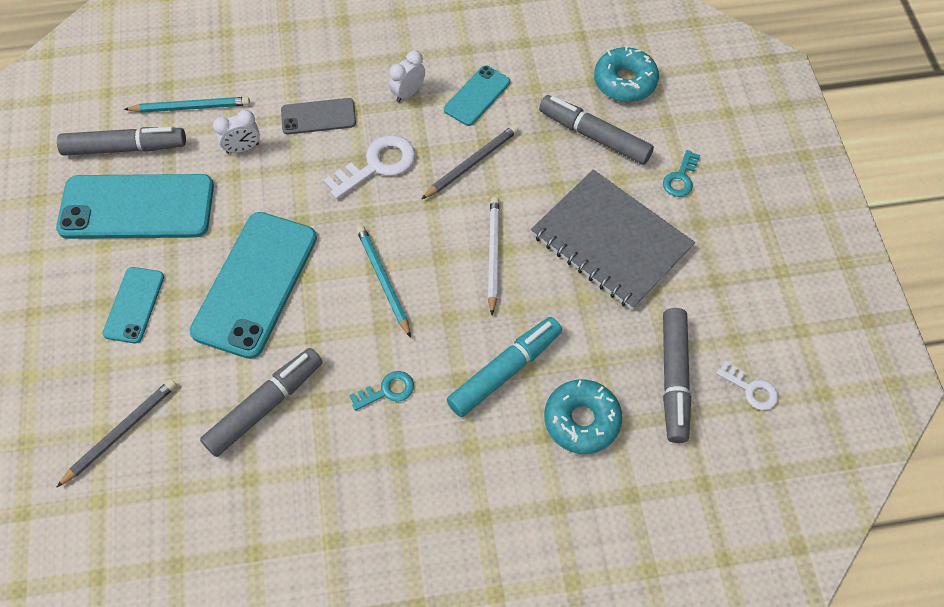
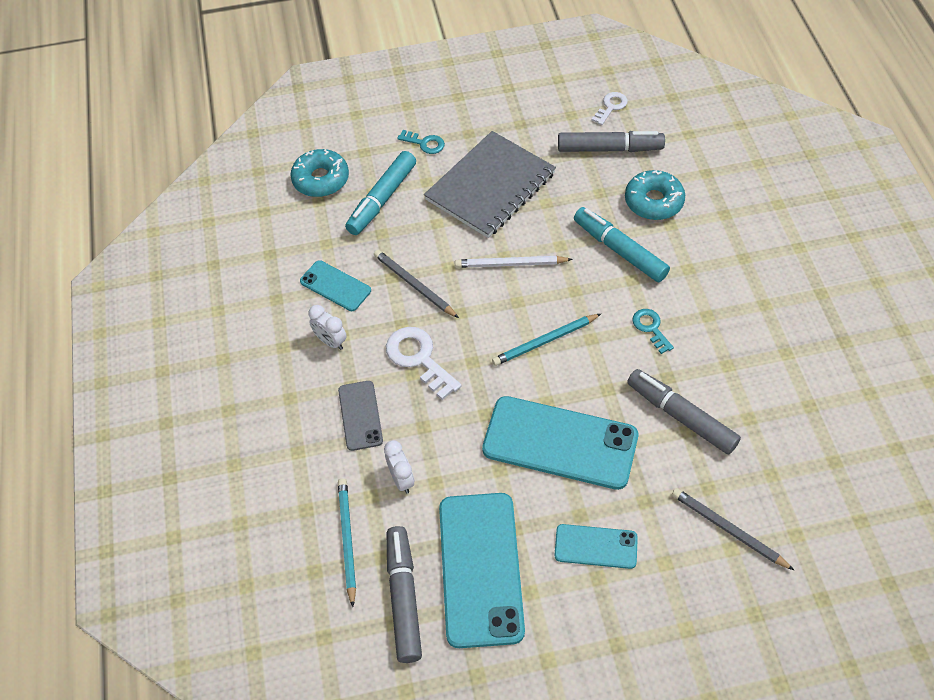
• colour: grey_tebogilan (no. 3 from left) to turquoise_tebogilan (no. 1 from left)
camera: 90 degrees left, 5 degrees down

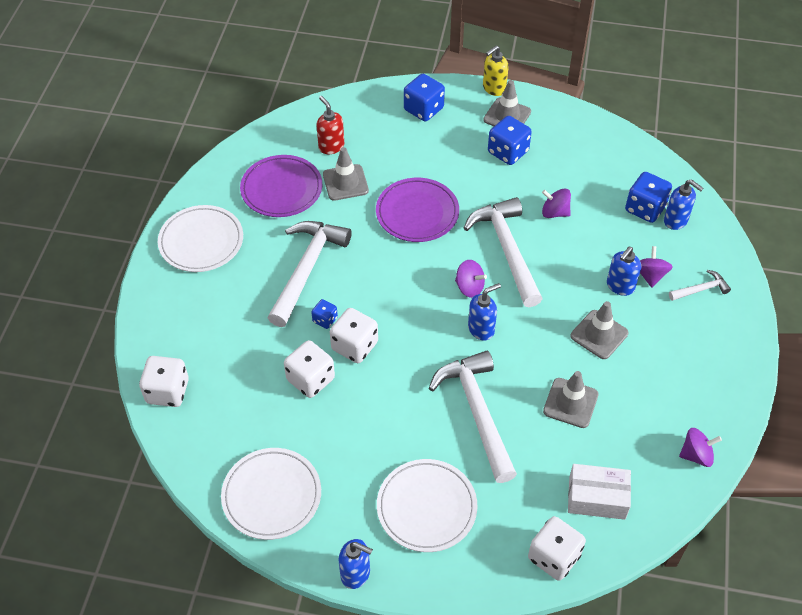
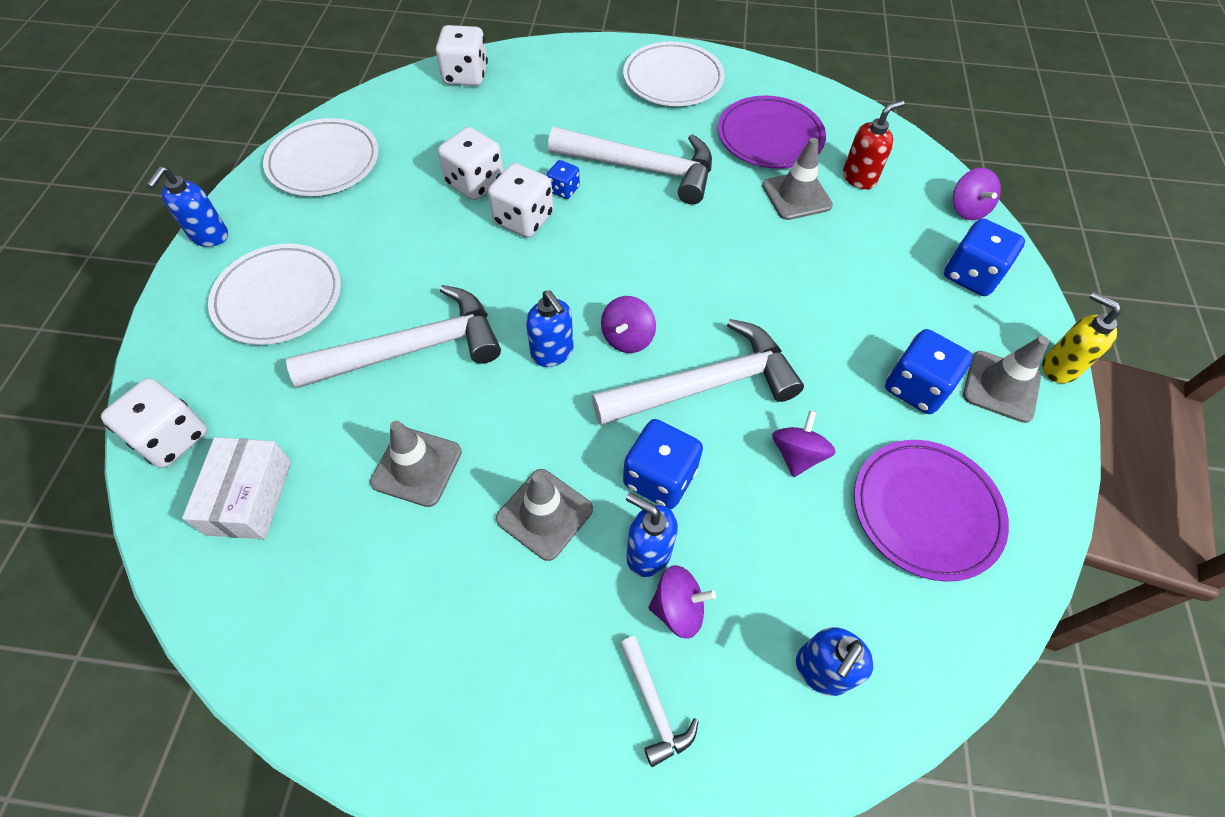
• relocated: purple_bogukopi (no. 2 from left)
• relocated: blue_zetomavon (no. 4 from left in the first image) to blue_zetomavon (no. 2 from left)
• relocated: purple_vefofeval (no. 4 from left)
camera: 85 degrees right, 5 degrees up

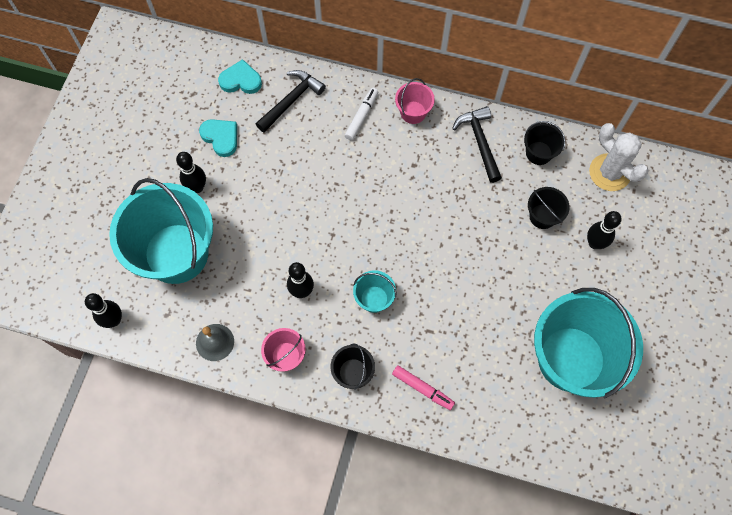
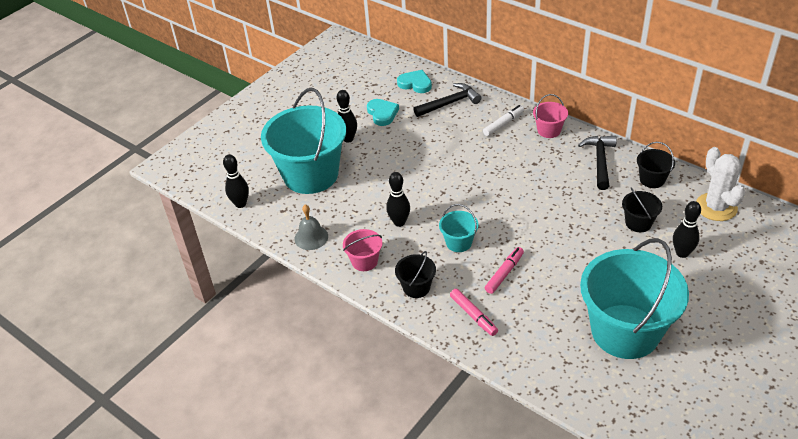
• appeared: pink_tebogilan (no. 2 from left)
camera: 25 degrees right, 25 degrees down

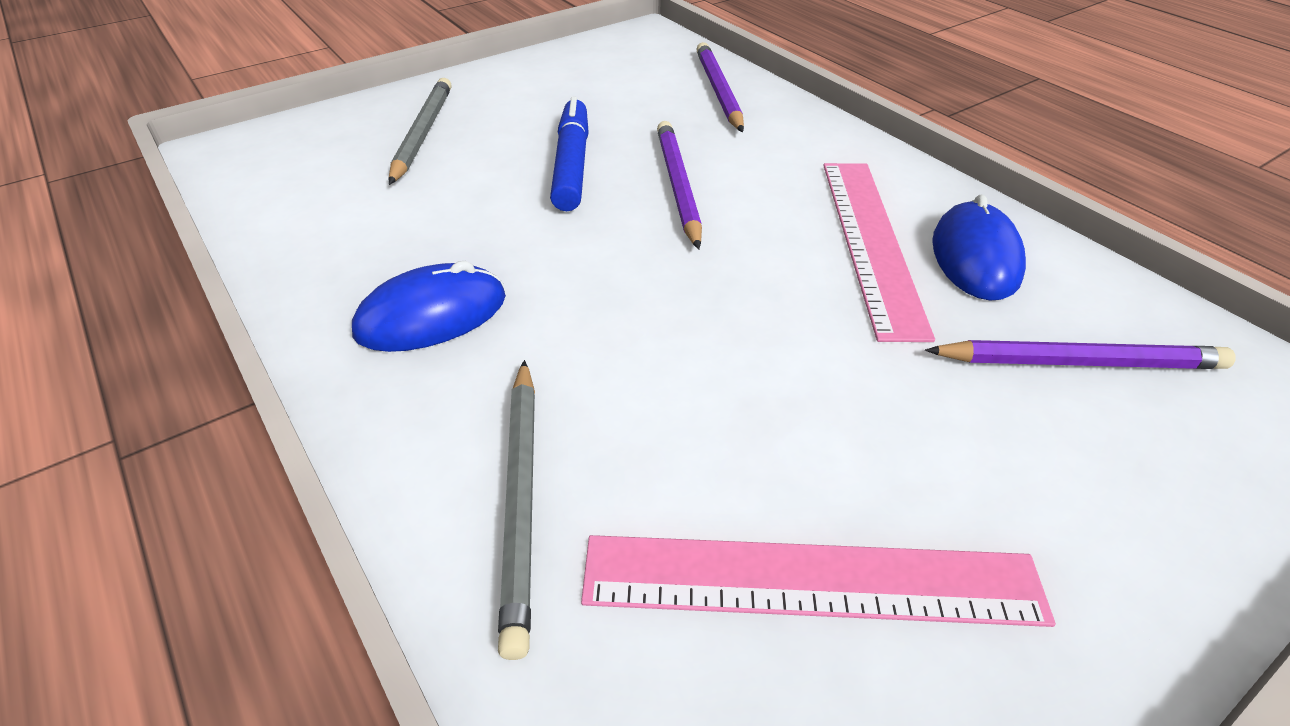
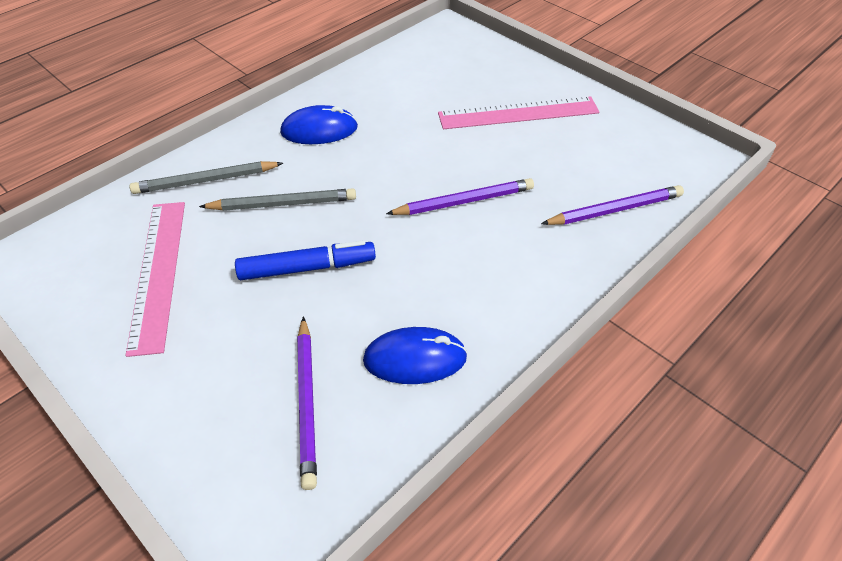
• relocated: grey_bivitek (no. 1 from left in the first image) to grey_bivitek (no. 2 from left)
• relocated: blue_tebogilan
• relocated: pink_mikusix (no. 2 from left)
• spun: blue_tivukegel (no. 1 from left) 60 degrees counterclockwise
camera: 80 degrees right, 5 degrees up

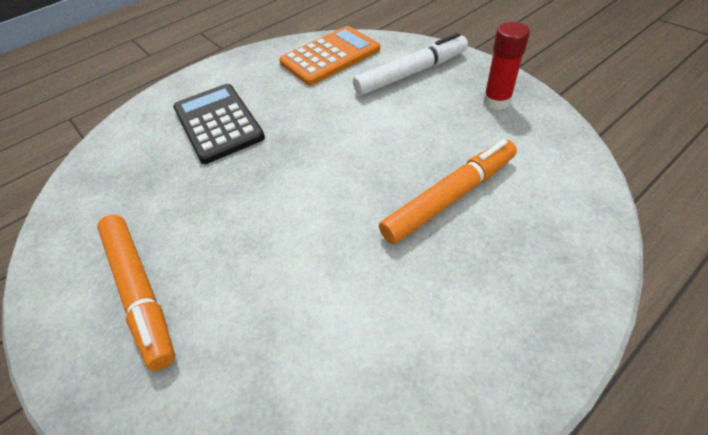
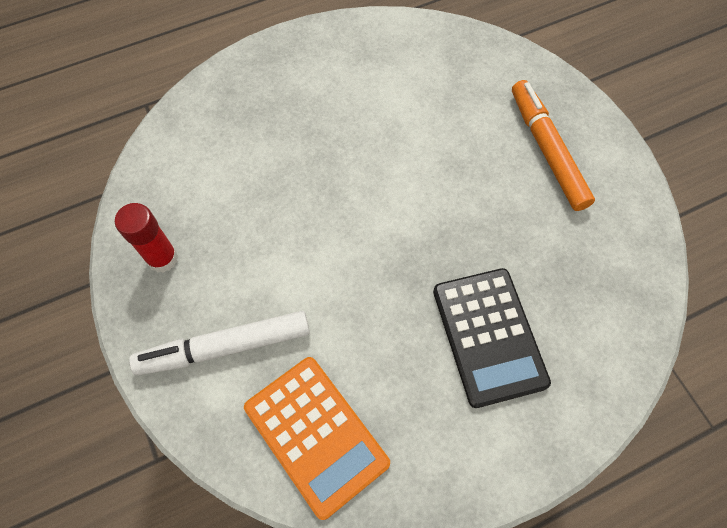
• missing: orange_tebogilan (no. 2 from left)
• spun: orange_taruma 105 degrees counterclockwise
camera: 170 degrees left, 15 degrees up

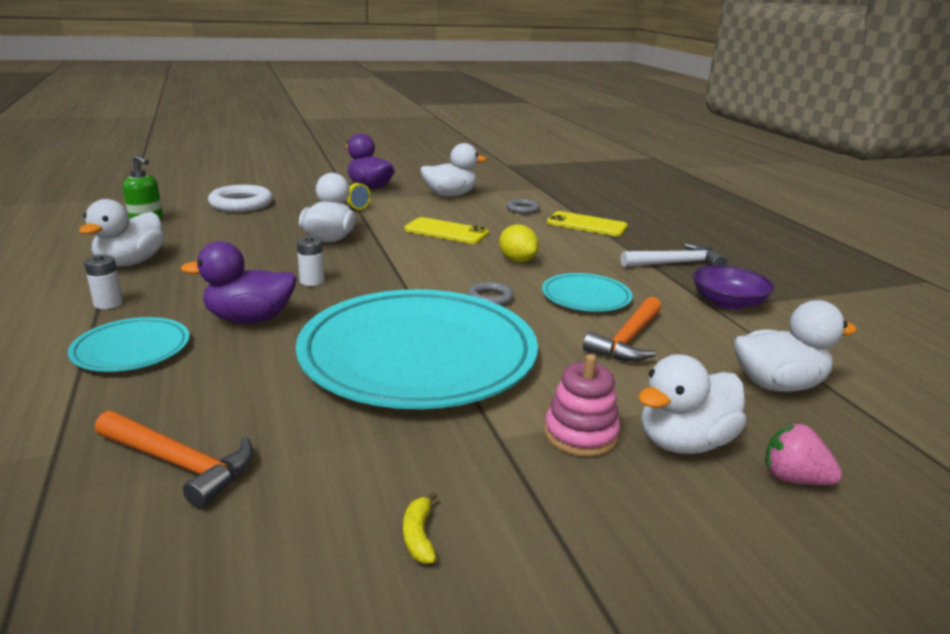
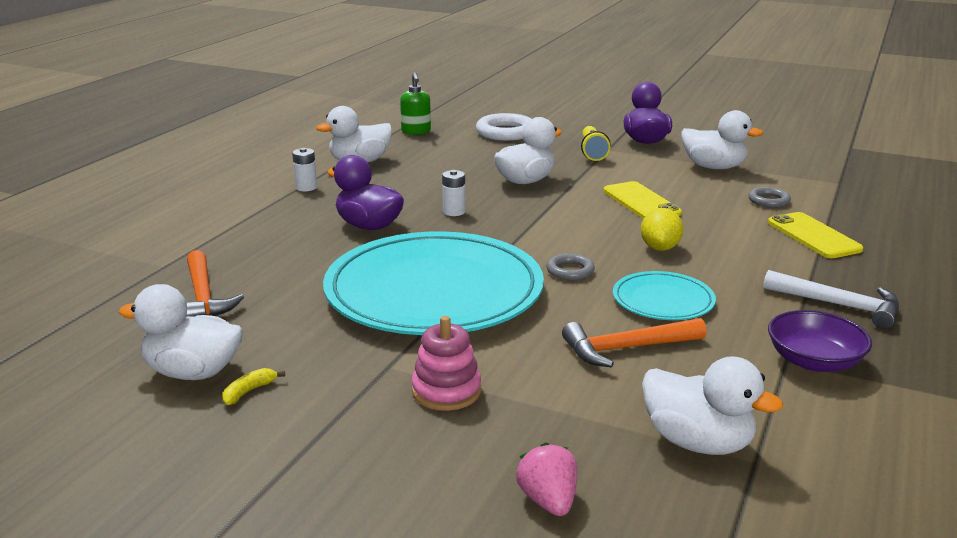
• missing: turquoise_bogukopi (no. 1 from left)
• relocated: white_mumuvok (no. 4 from left in the first image) to white_mumuvok (no. 1 from left)
camera: 45 degrees right, 0 degrees up

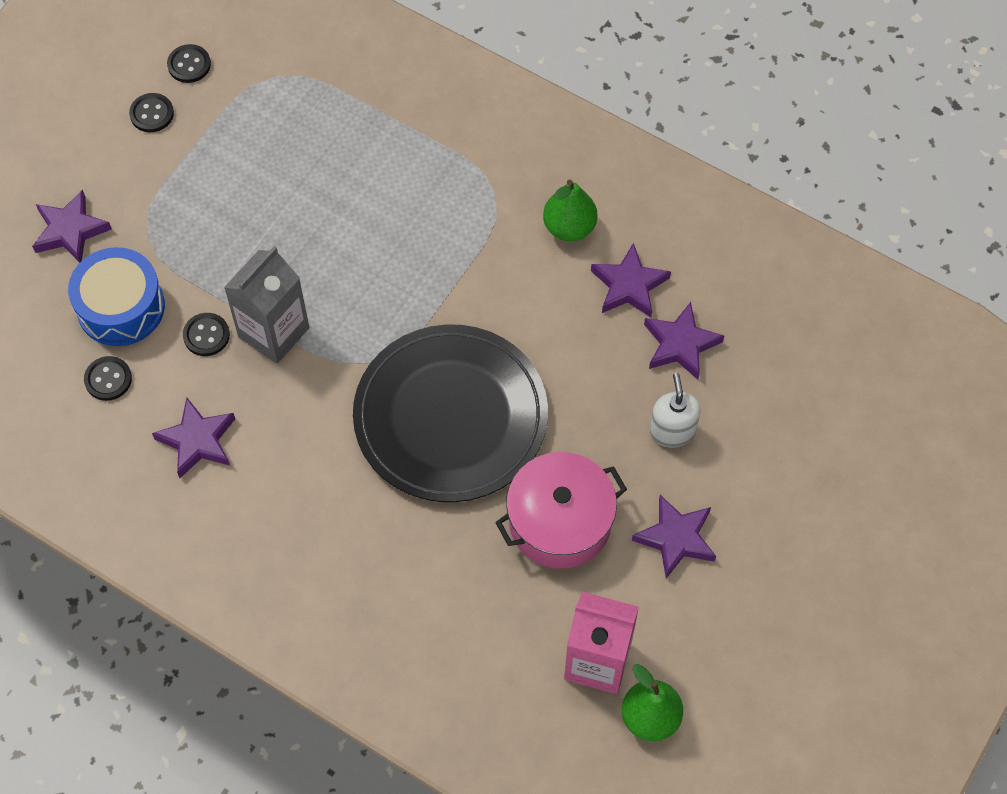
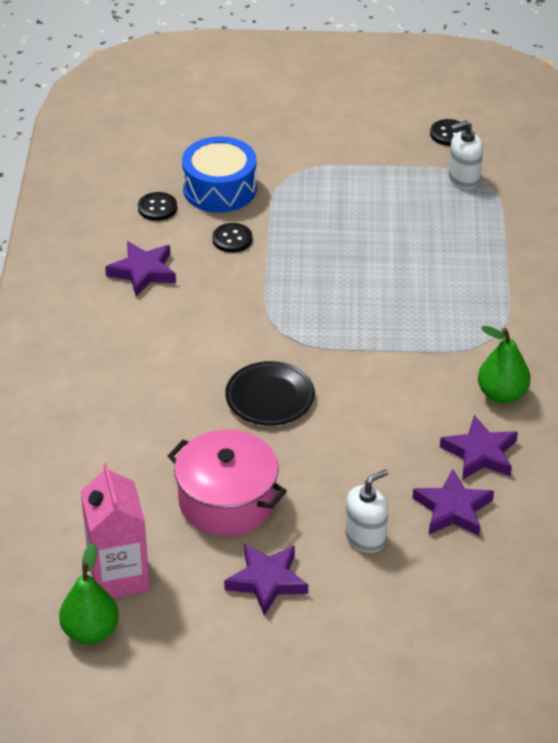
• missing: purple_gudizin (no. 1 from left)
• missing: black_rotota (no. 2 from left)
• missing: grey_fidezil
• appeared: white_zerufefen (no. 2 from left)
• size: black_bogukopi x0.50
camera: 60 degrees right, 20 degrees down

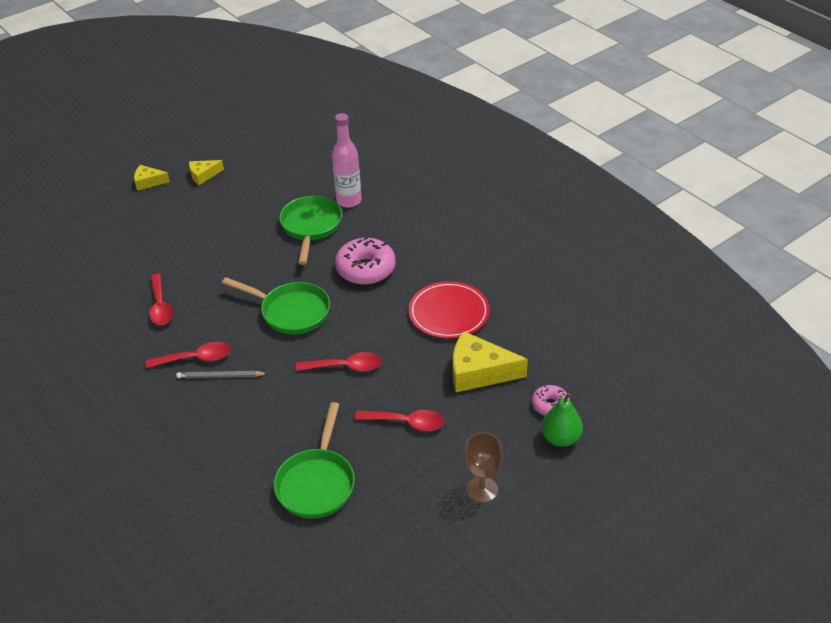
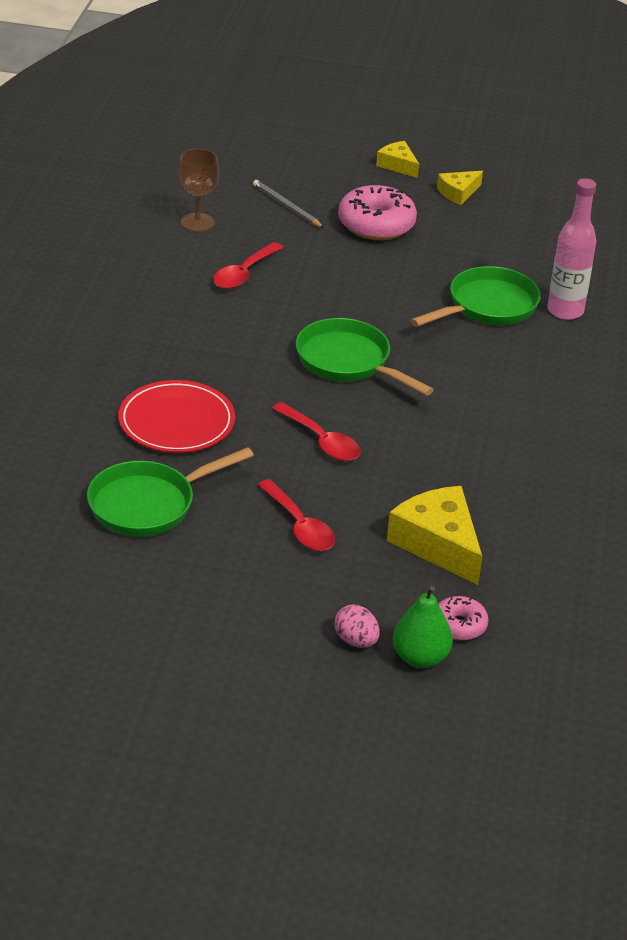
• missing: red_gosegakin (no. 2 from left)
• appeared: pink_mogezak
• relocated: grey_bivitek
• relocated: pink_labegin (no. 1 from left)
• relocated: red_bogukopi
• relocated: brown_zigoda
• spun: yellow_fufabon (no. 2 from left in the first image) 60 degrees counterclockwise
• spun: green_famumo (no. 1 from left in the first image) 150 degrees clockwise
camera: 45 degrees right, 5 degrees down

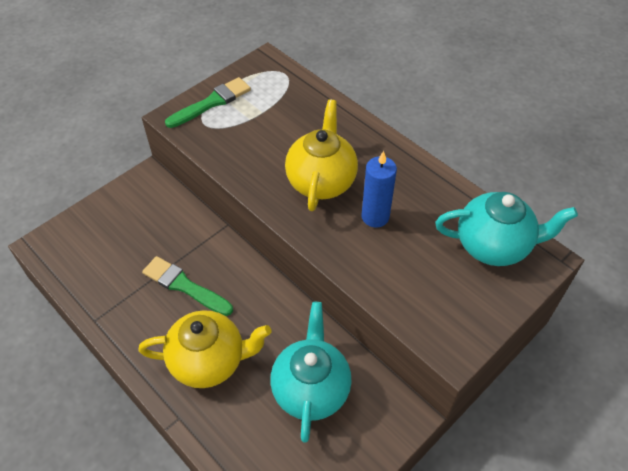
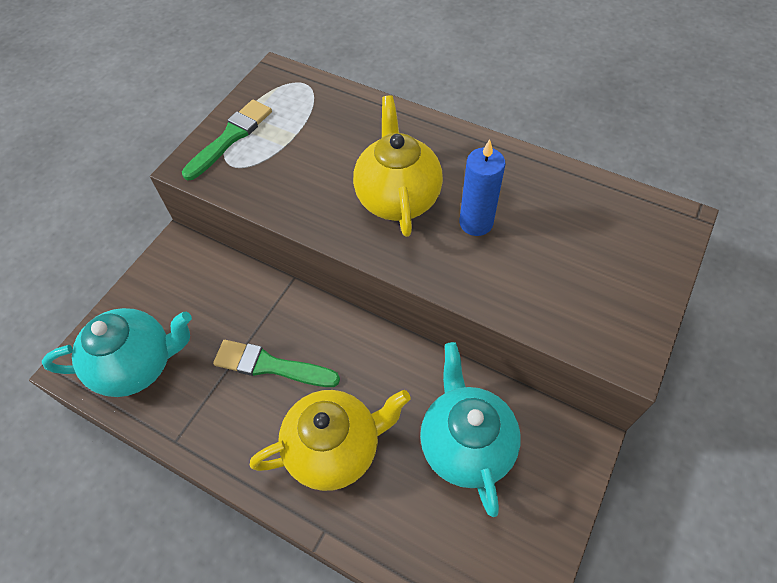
• relocated: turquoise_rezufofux (no. 2 from left in the first image) to turquoise_rezufofux (no. 1 from left)
camera: 15 degrees left, 5 degrees up

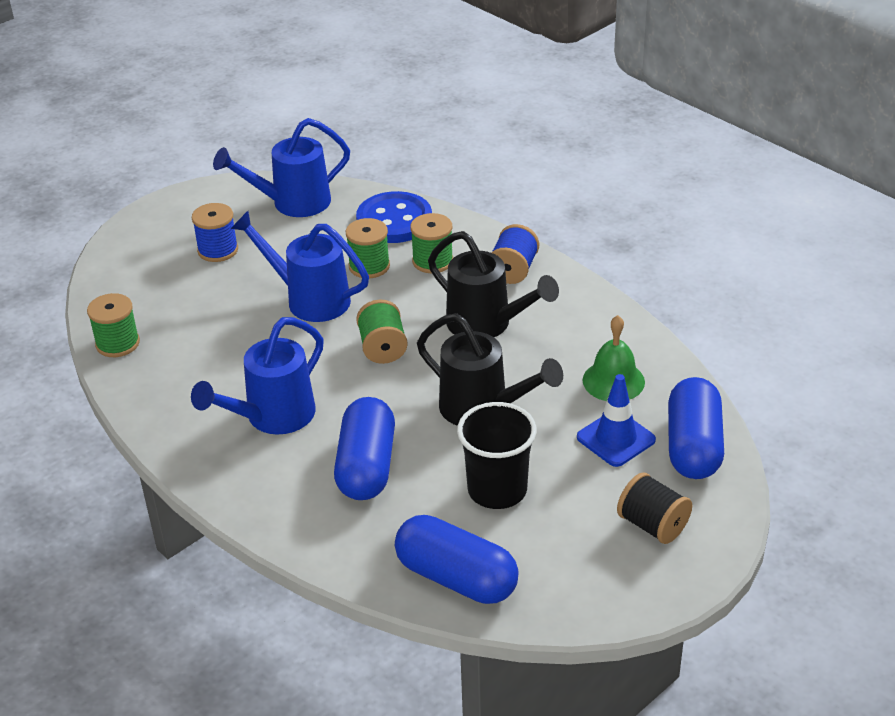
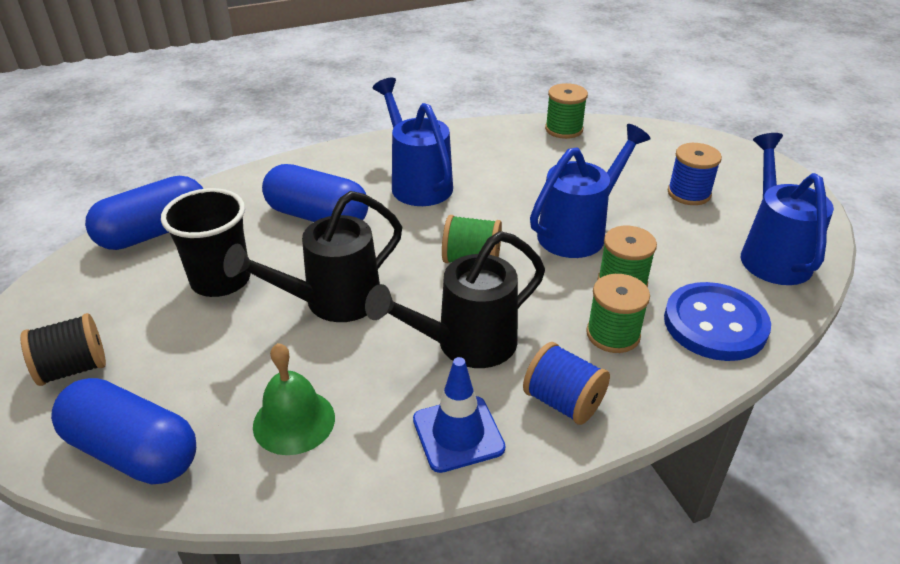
• relocated: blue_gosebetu
camera: 110 degrees right, 0 degrees up

